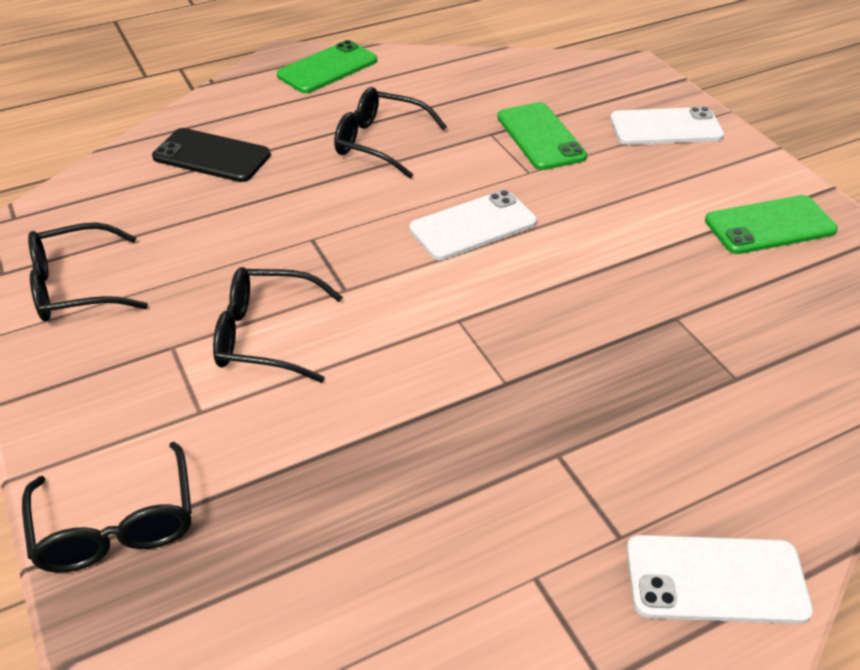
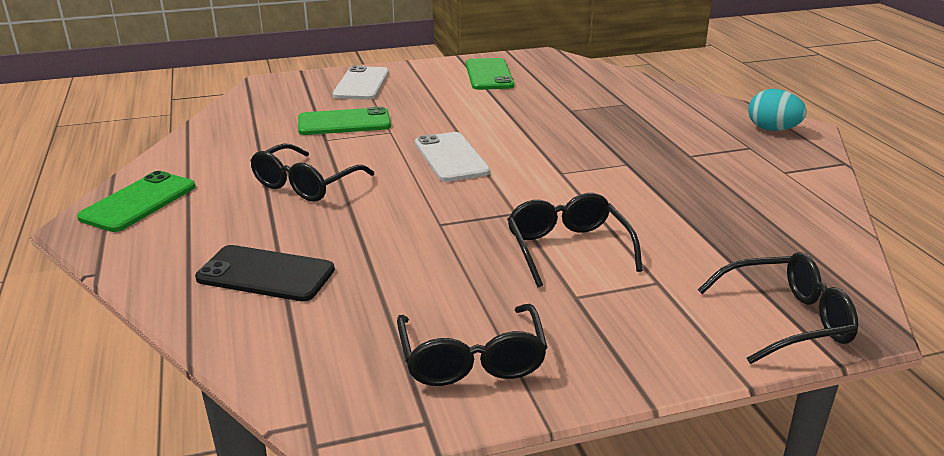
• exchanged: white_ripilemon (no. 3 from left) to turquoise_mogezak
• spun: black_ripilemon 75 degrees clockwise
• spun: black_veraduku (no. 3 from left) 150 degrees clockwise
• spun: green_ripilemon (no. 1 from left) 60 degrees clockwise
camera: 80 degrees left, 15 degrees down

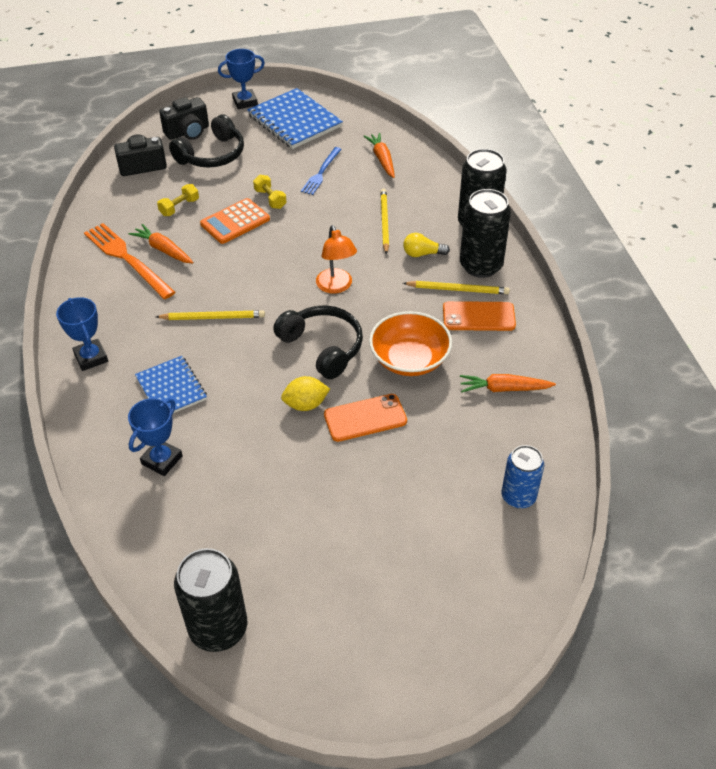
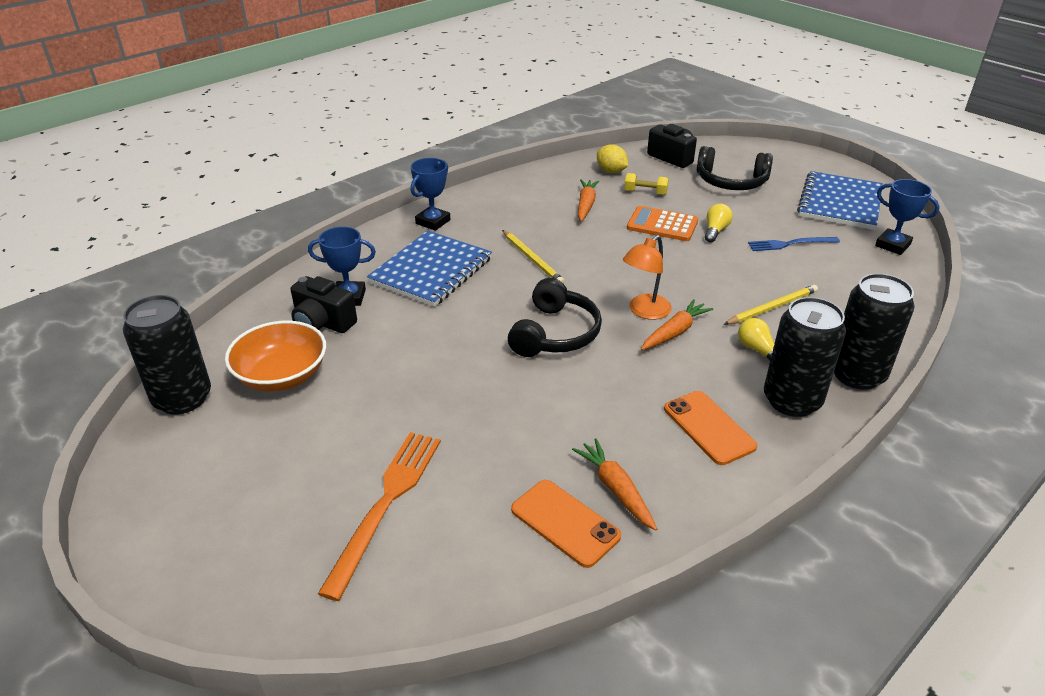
• missing: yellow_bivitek (no. 3 from left)
• missing: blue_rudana
• relocated: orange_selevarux
• relocated: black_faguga (no. 2 from left in the first image) to black_faguga (no. 1 from left)
• relocated: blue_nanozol (no. 3 from left)
• relocated: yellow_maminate
• relocated: orange_ripilemon (no. 1 from left)
• relocated: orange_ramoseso (no. 2 from left in the first image) to orange_ramoseso (no. 3 from left)
• relocated: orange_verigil
• exchanged: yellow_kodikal (no. 2 from left) to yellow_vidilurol (no. 1 from left)
• size: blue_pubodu (no. 1 from left) x1.60
camera: 60 degrees right, 10 degrees down

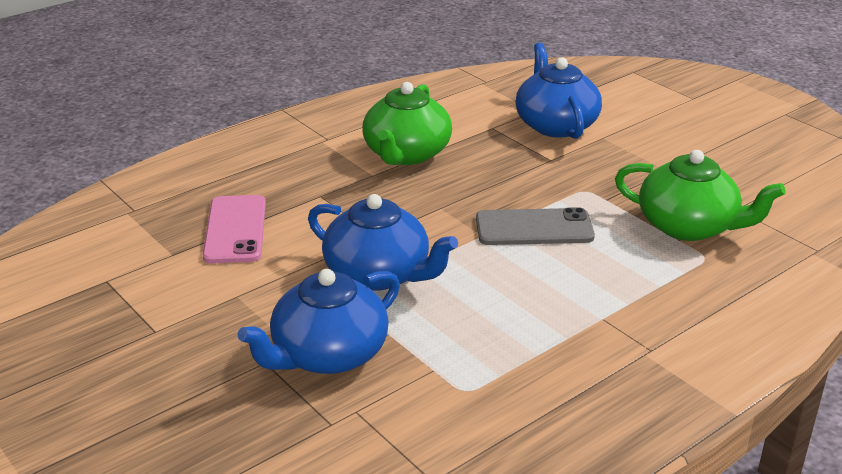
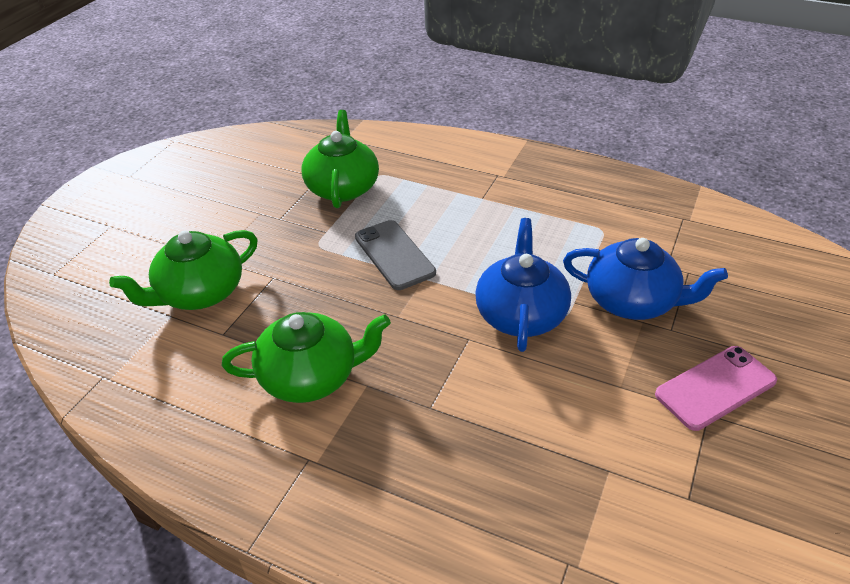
• relocated: pink_ripilemon
• colour: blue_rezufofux (no. 3 from left) to green_rezufofux (no. 1 from left)
camera: 115 degrees left, 10 degrees up

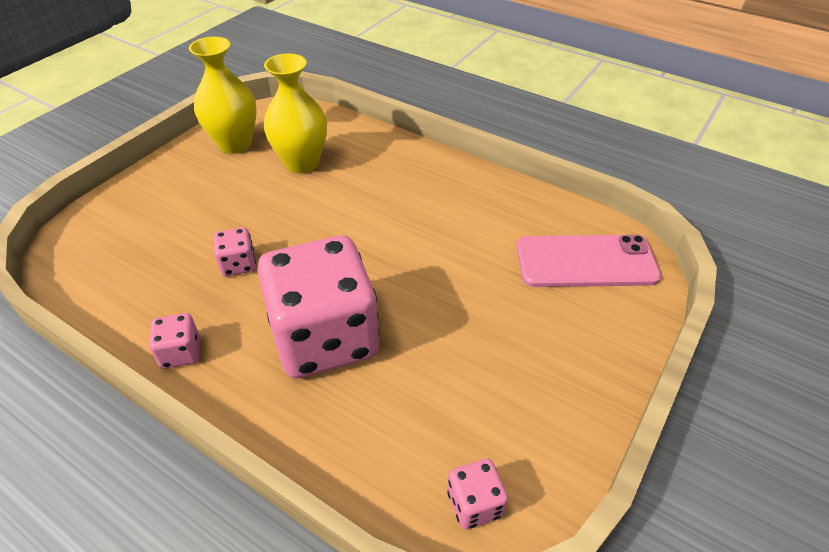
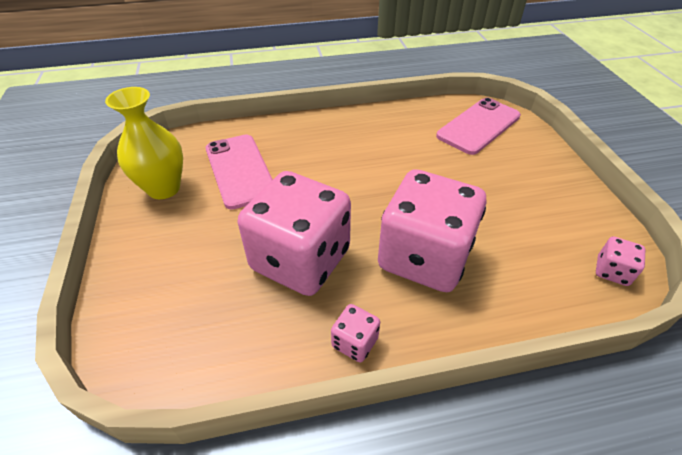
• exchanged: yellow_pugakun (no. 2 from left) to pink_ripilemon (no. 1 from left)
• size: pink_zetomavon (no. 2 from left in the first image) x2.47
camera: 45 degrees left, 0 degrees up

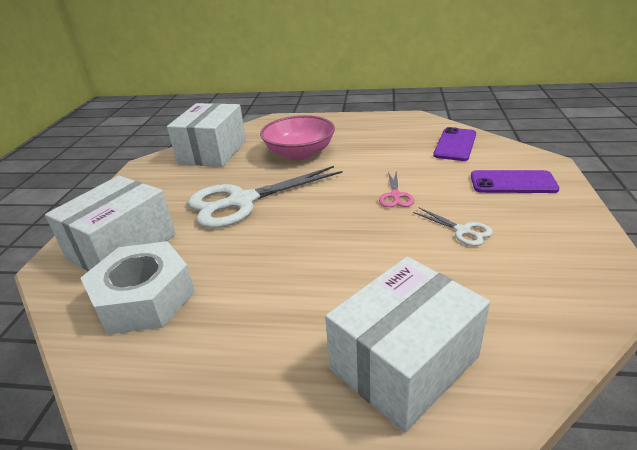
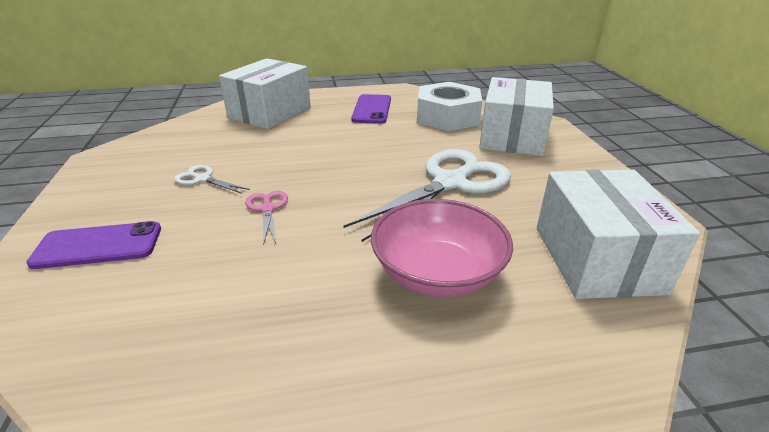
• relocated: purple_ripilemon (no. 1 from left in the first image) to purple_ripilemon (no. 2 from left)
camera: 160 degrees right, 0 degrees up

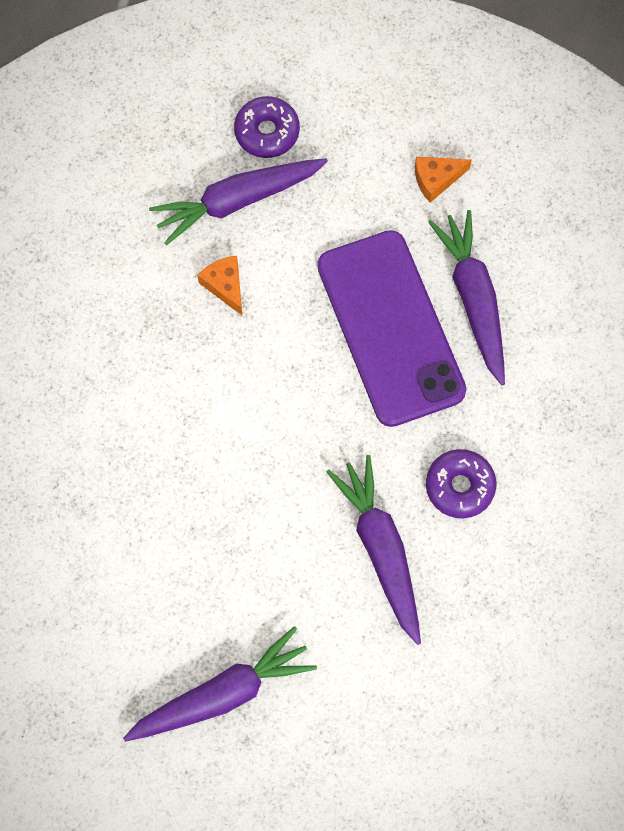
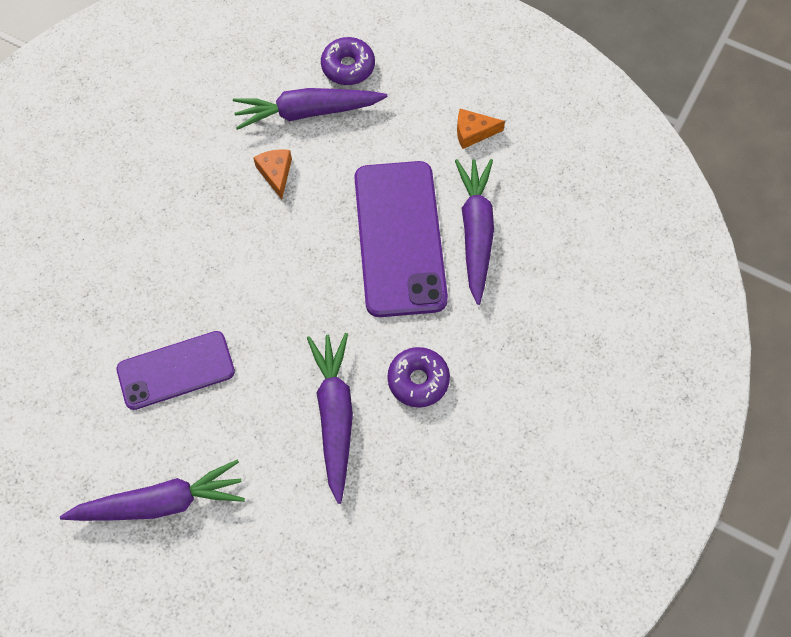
• appeared: purple_ripilemon (no. 1 from left)
camera: 15 degrees right, 5 degrees down

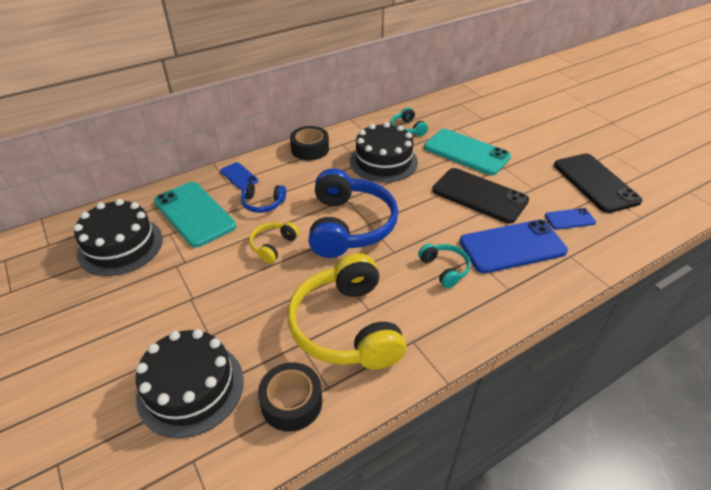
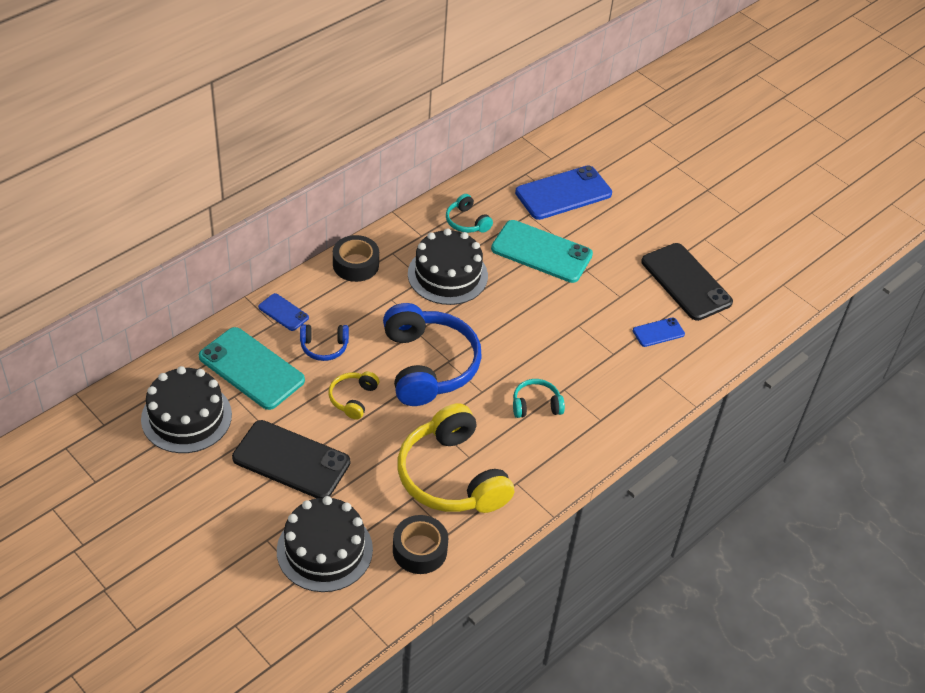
• relocated: black_ripilemon (no. 1 from left)
• relocated: blue_ripilemon (no. 2 from left)
• spun: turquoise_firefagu (no. 2 from left) 60 degrees counterclockwise
camera: 15 degrees left, 5 degrees up

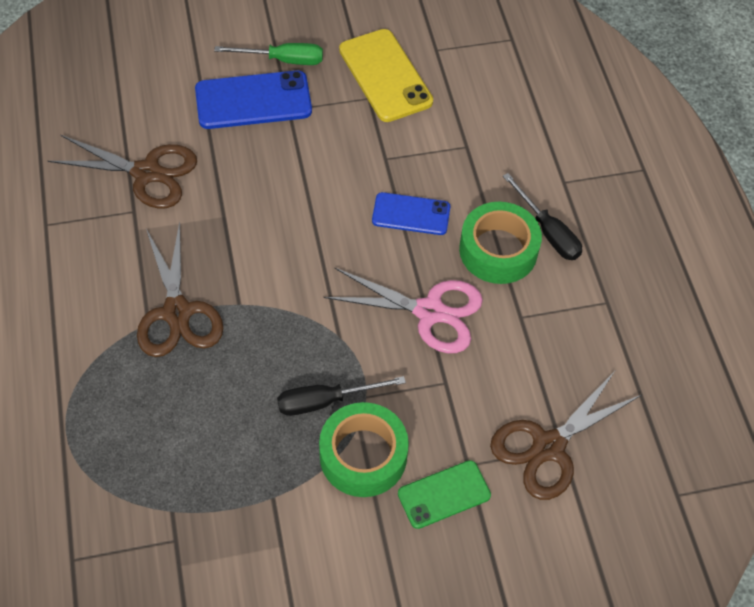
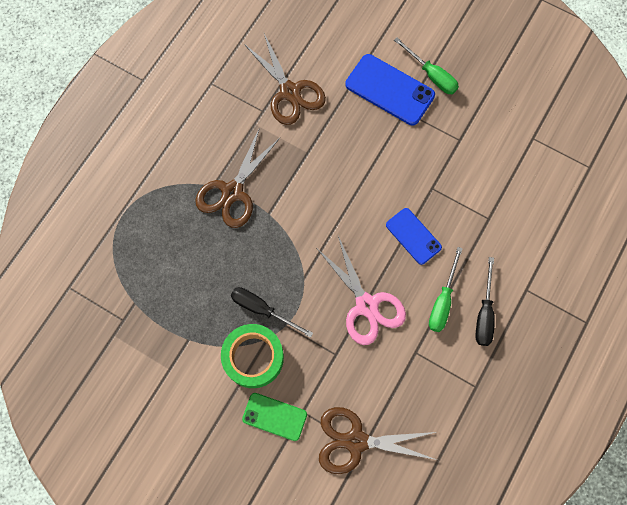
• missing: yellow_ripilemon
• exchanged: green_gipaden (no. 2 from left) to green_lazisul (no. 2 from left)
camera: 45 degrees right, 15 degrees up

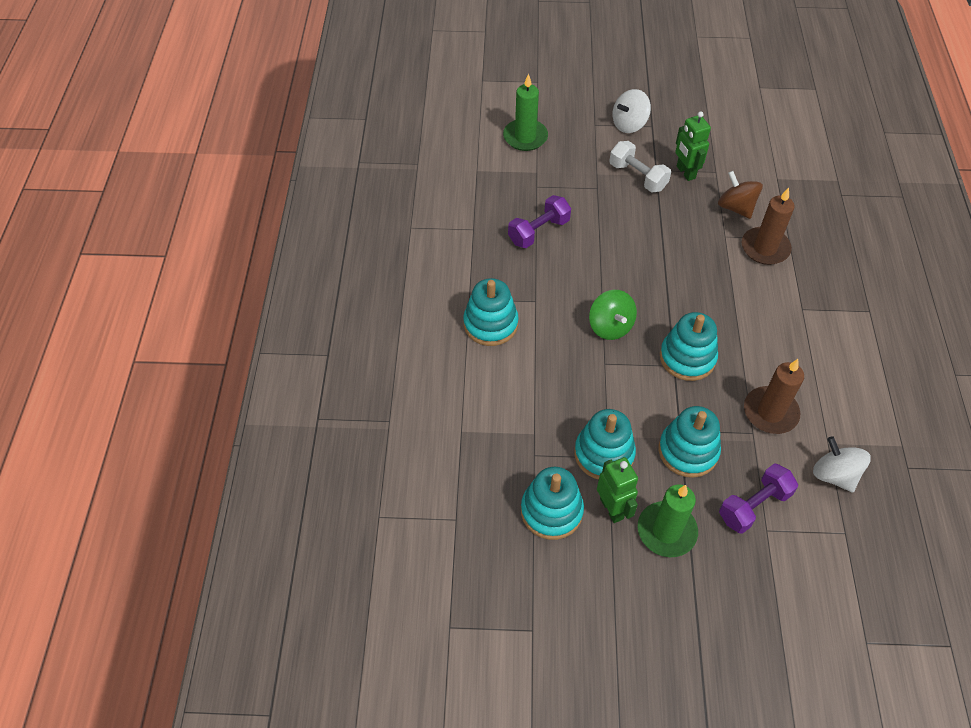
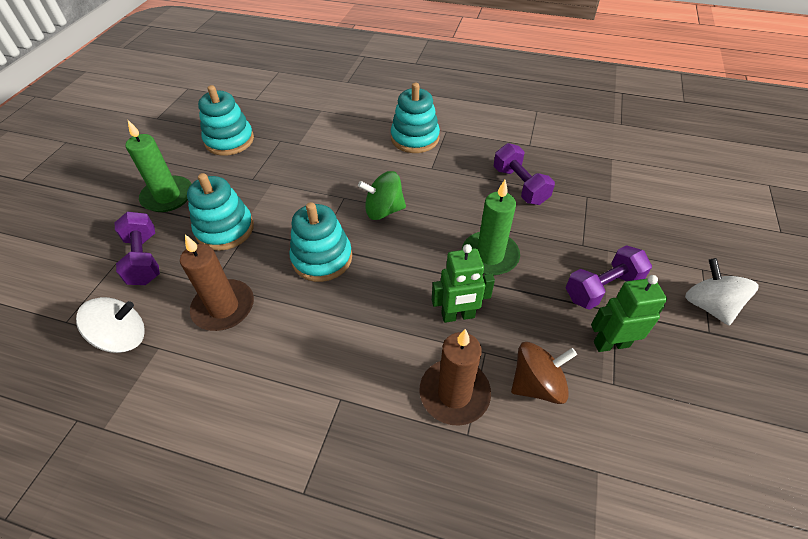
• missing: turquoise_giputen (no. 3 from left)
• relocated: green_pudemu (no. 1 from left in the first image) to green_pudemu (no. 2 from left)
• relocated: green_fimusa (no. 1 from left)
• colour: white_kodikal to purple_kodikal (no. 3 from left)
camera: 105 degrees right, 5 degrees down

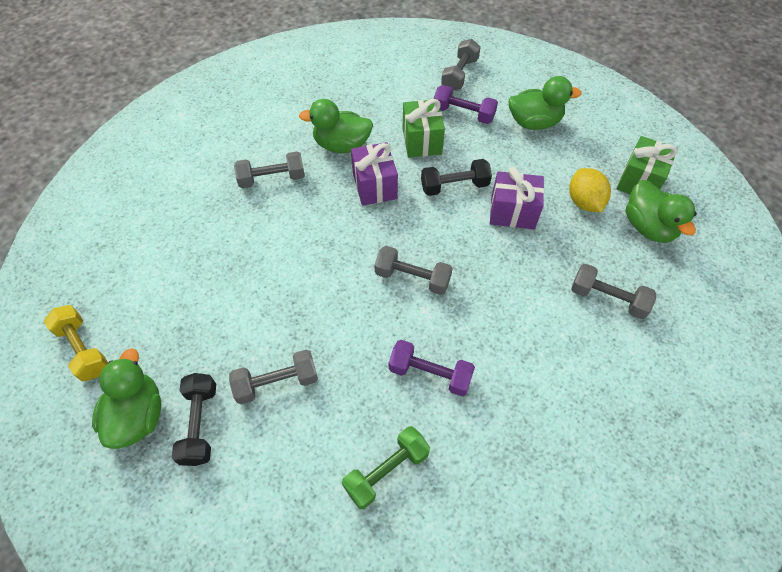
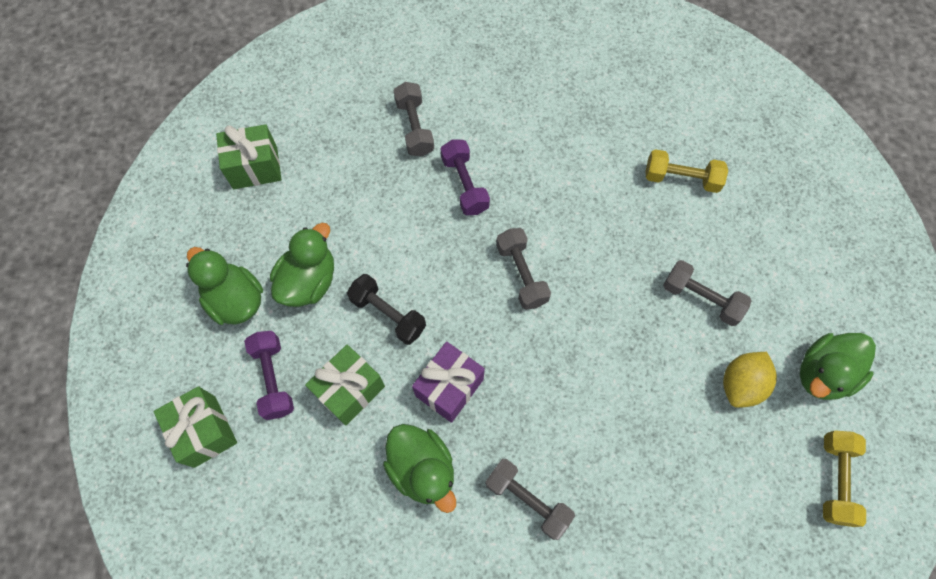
• missing: black_kodikal (no. 1 from left)
• missing: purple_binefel (no. 2 from left)
• relocated: purple_kodikal (no. 1 from left in the first image) to purple_kodikal (no. 2 from left)
• relocated: yellow_maminate
• relocated: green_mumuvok (no. 4 from left in the first image) to green_mumuvok (no. 2 from left)
• exchanged: grey_kodikal (no. 4 from left) to green_binefel (no. 1 from left)
• colour: green_kodikal to yellow_kodikal (no. 1 from left)
camera: 130 degrees left, 10 degrees up

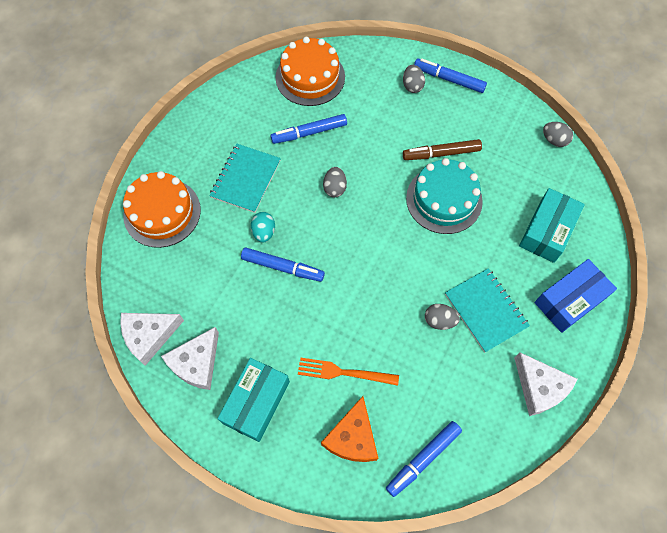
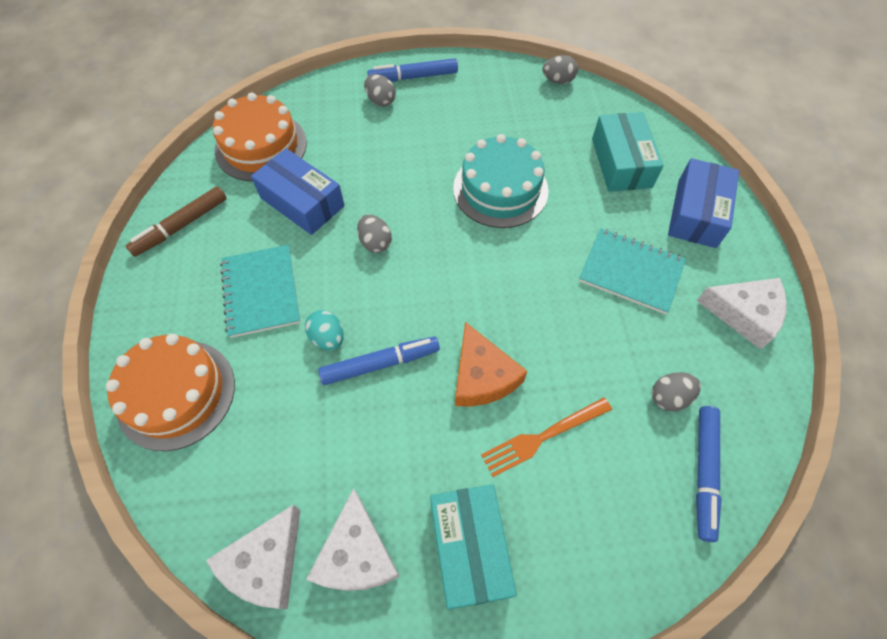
• relocated: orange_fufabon
• relocated: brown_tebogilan
• relocated: grey_mogezak (no. 3 from left in the first image) to grey_mogezak (no. 4 from left)
• exchanged: blue_tebogilan (no. 2 from left) to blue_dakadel (no. 1 from left)
camera: 35 degrees left, 5 degrees down

